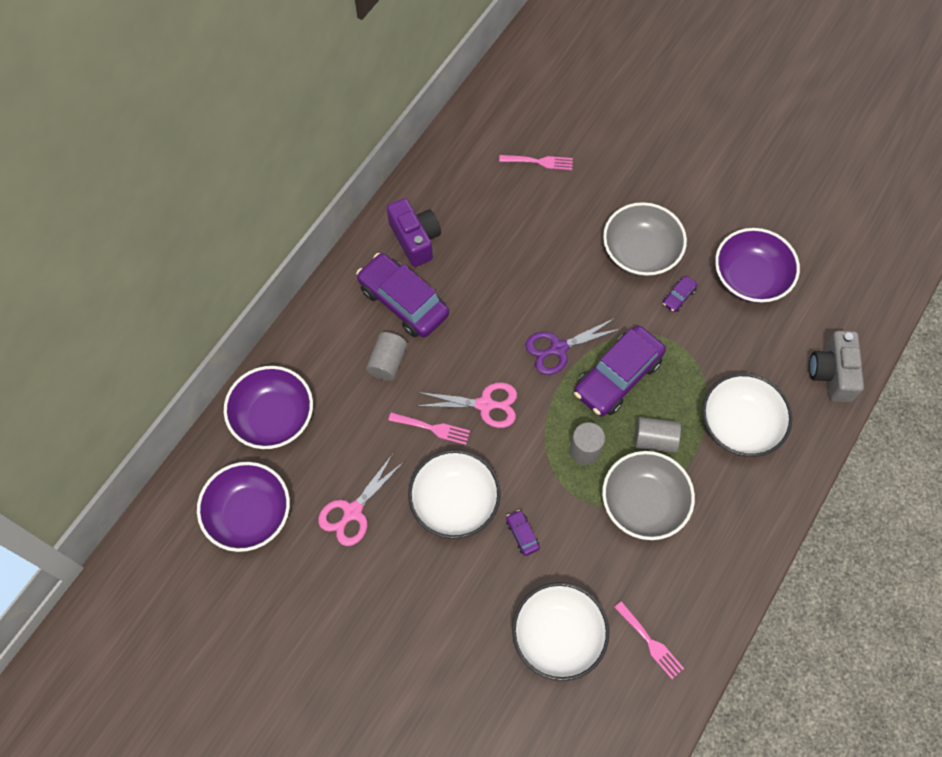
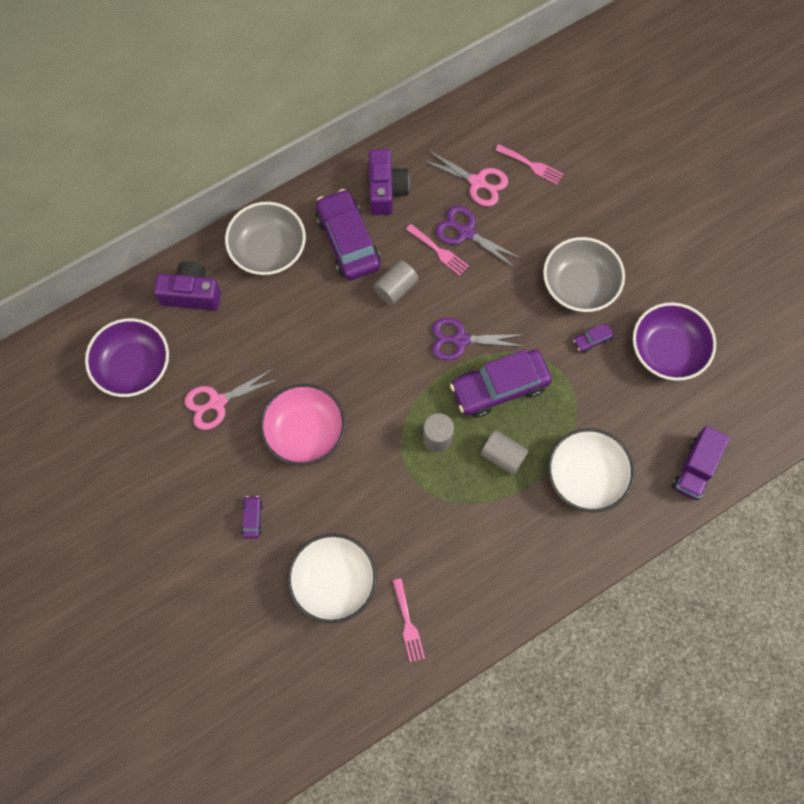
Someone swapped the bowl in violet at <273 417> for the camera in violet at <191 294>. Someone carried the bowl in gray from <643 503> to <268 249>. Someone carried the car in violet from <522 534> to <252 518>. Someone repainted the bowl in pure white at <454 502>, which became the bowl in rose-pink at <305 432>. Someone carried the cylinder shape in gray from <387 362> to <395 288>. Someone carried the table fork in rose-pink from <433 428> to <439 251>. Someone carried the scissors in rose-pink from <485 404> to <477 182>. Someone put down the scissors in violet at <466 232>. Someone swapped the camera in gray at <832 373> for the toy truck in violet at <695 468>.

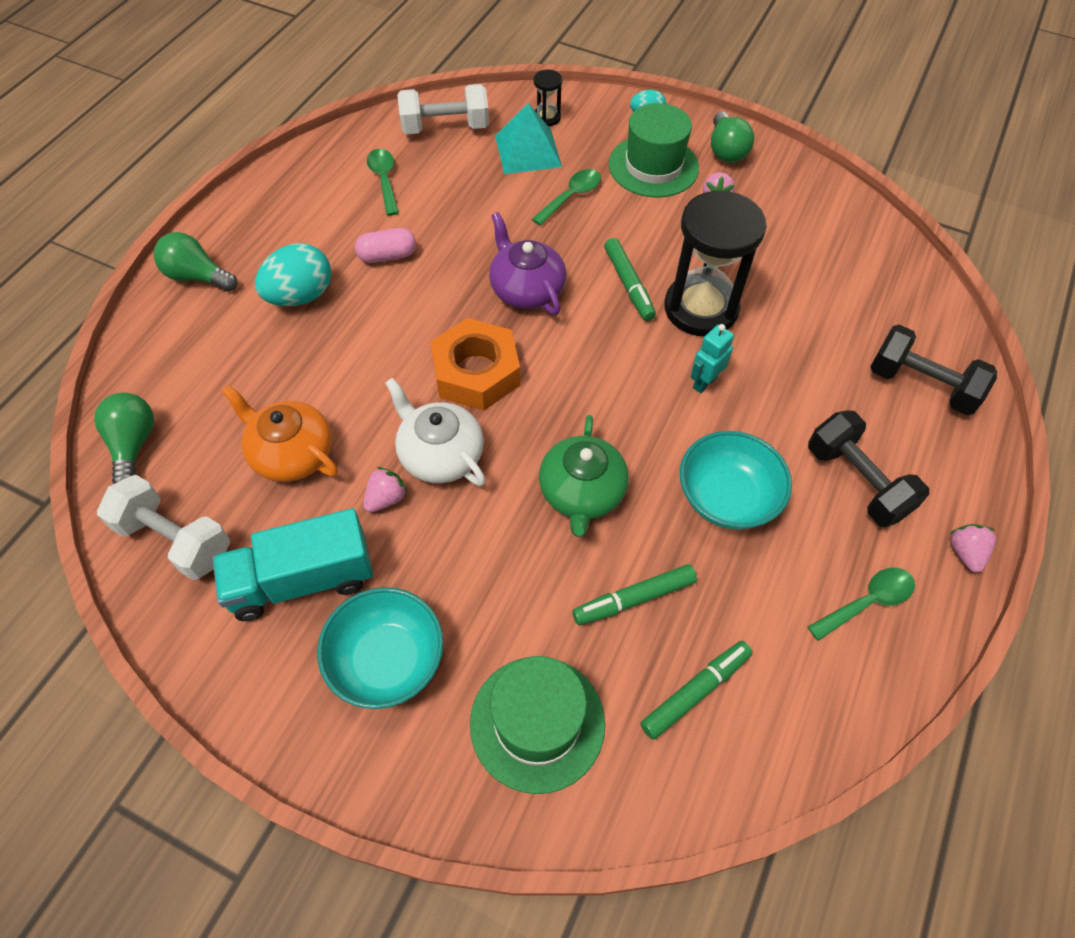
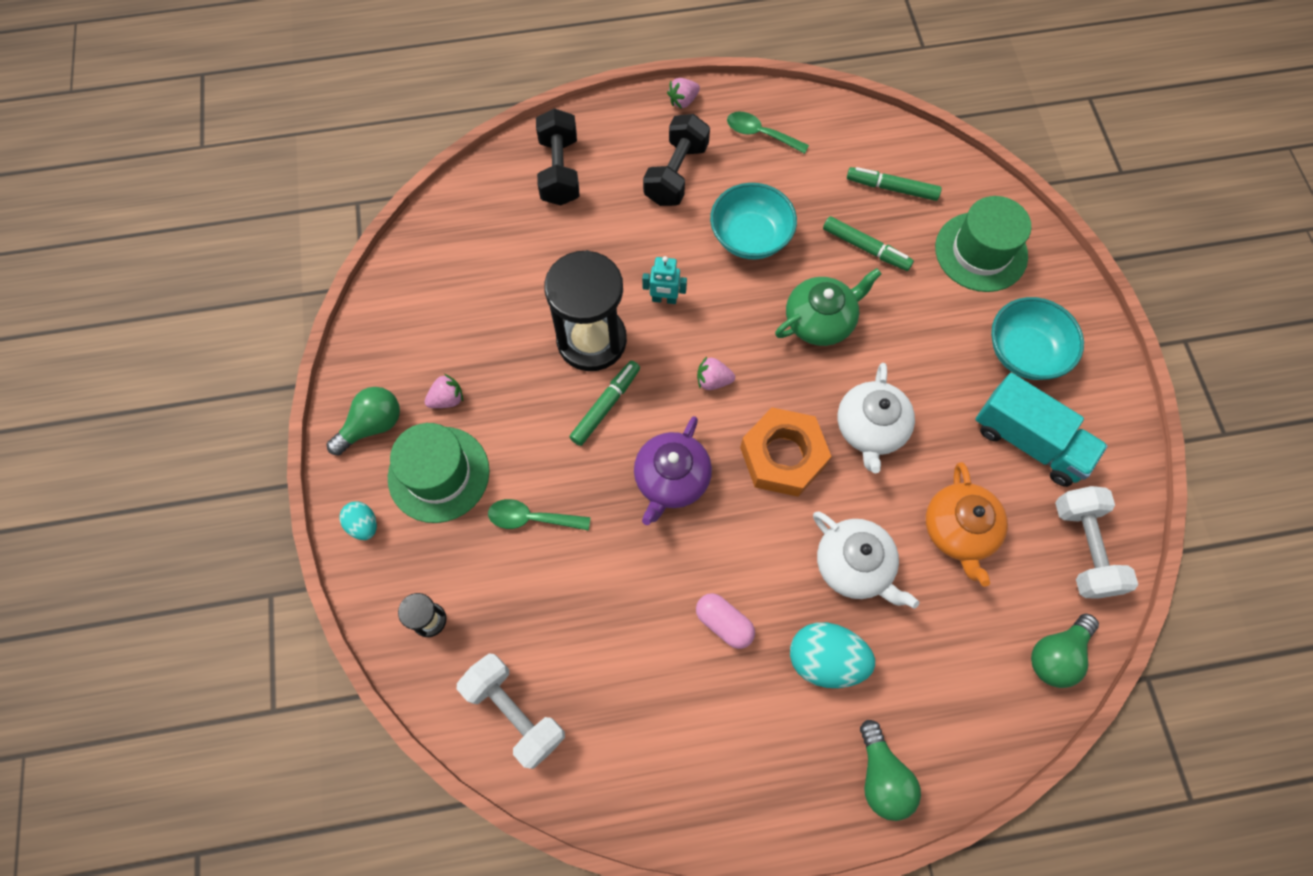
Someone carried the berry in rose-pink from <386 498> to <713 380>. Someone put down the tea pot in pure white at <854 565>. Someone took away the tablespoon in green at <384 180>. Someone took away the pyramid in turquoise at <528 151>.

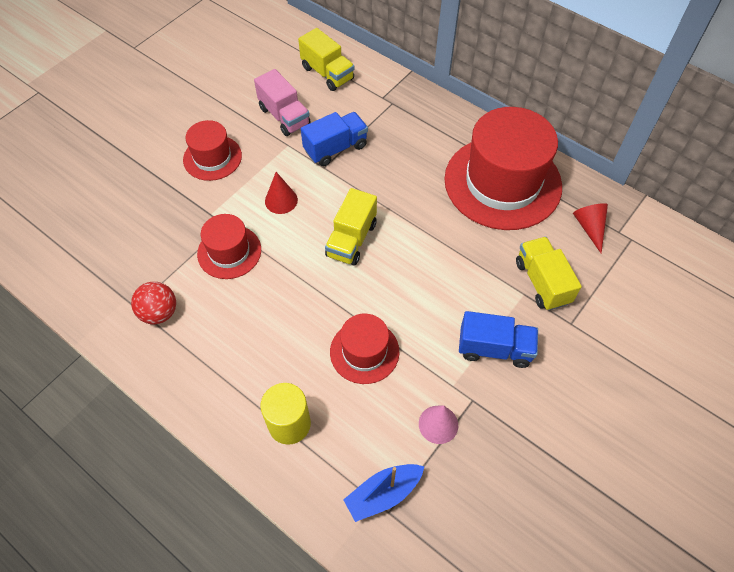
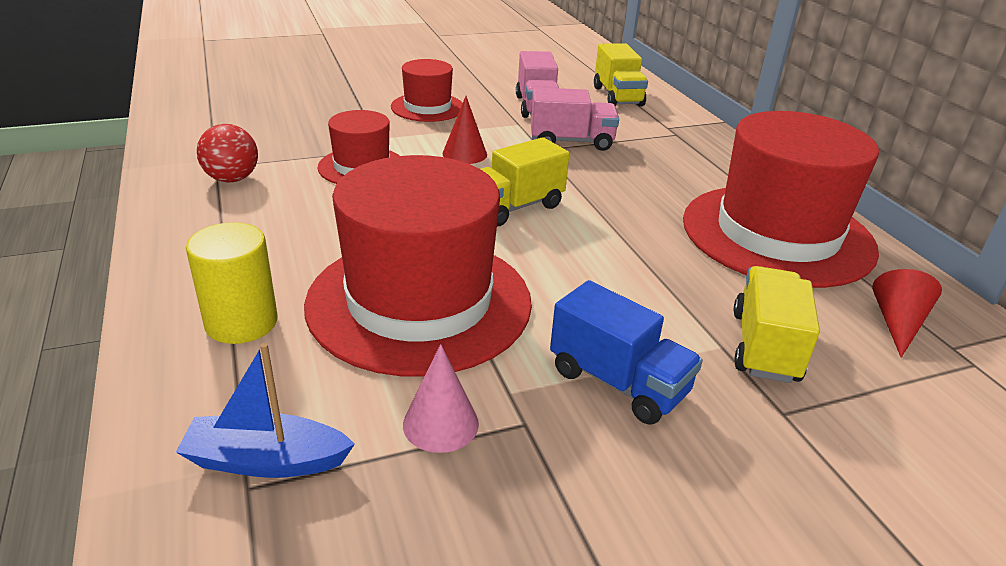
Someone scaled the top hat in red at <364 352> by 1.95. Someone repainted the toy truck in cobalt at <335 148>, which became the toy truck in rose-pink at <571 141>.

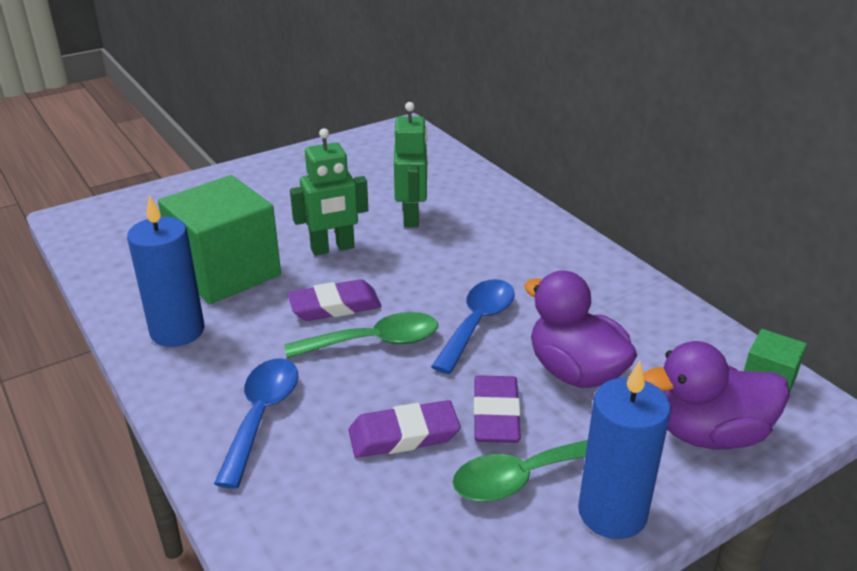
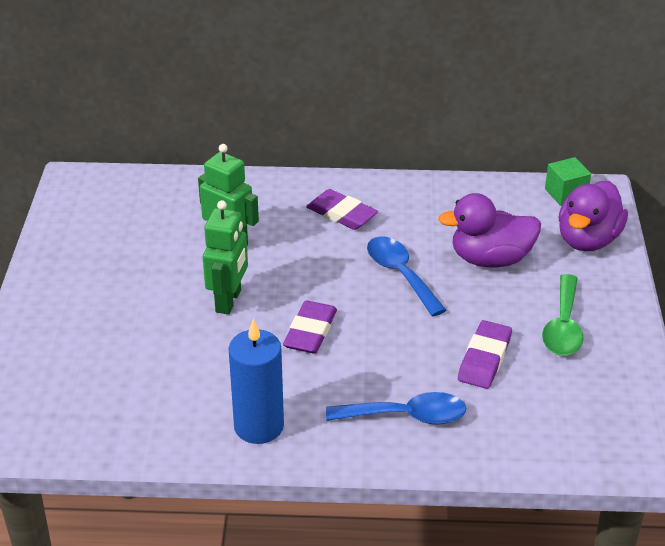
Someone carried the eraser in violet from <496 414> to <341 214>. Someone rotated the tablespoon in cobalt at <261 415> by 135 degrees clockwise. Someone took away the cube in green at <226 272>. Someone took away the tablespoon in green at <375 342>. Someone took away the wax candle in cobalt at <612 513>.

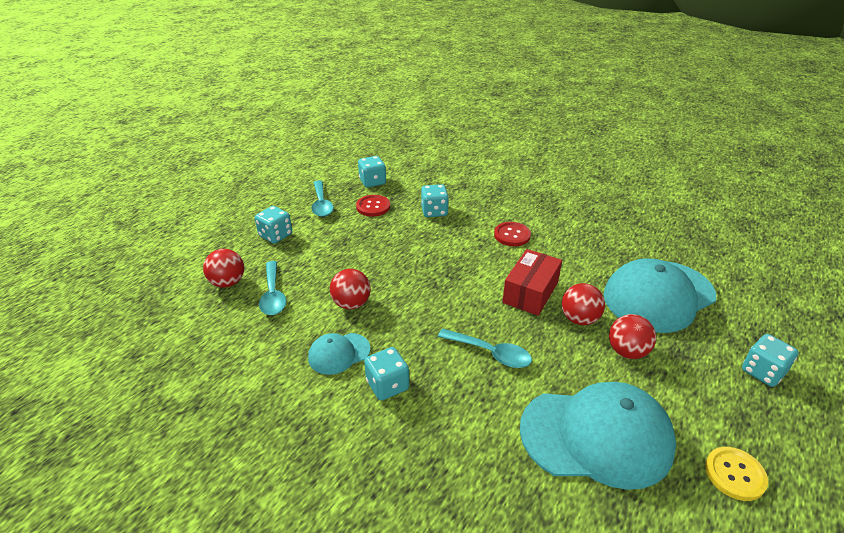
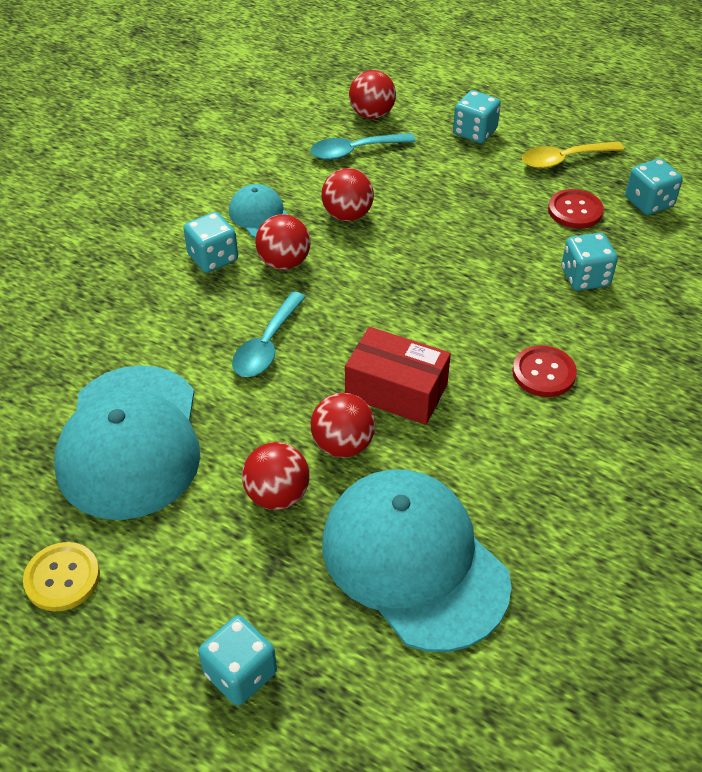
Someone put down the ball in red at <284 262>. Someone repainted the tablespoon in turquoise at <321 204>, which became the tablespoon in golden at <564 160>.

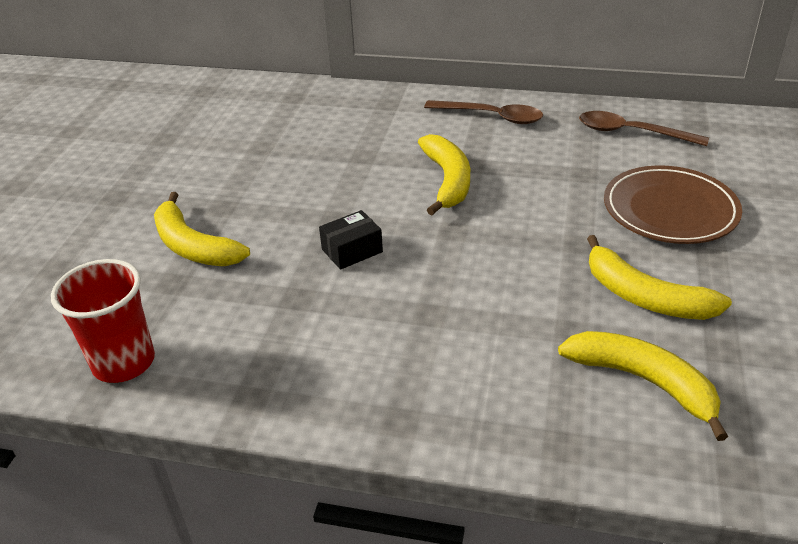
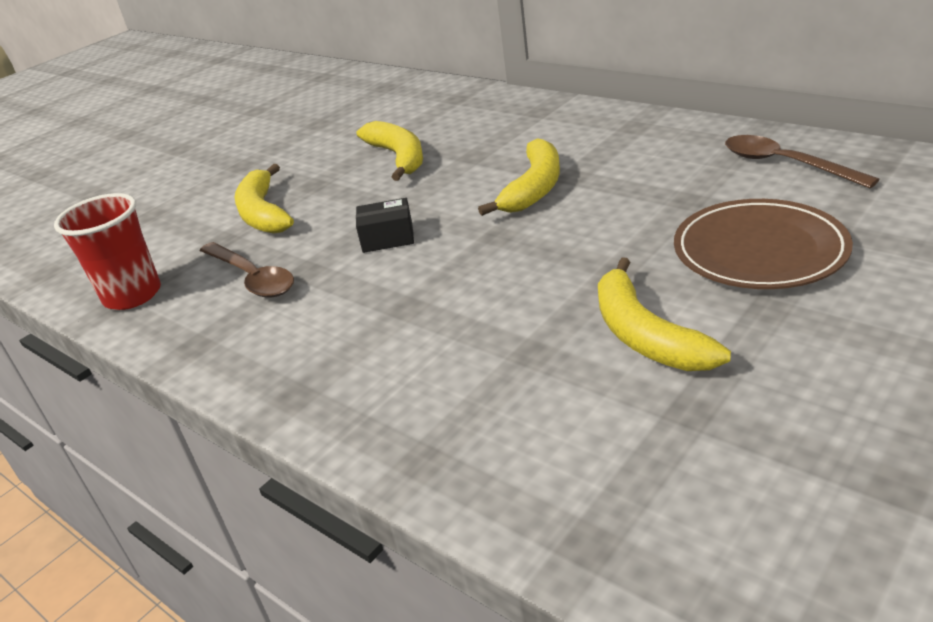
Someone carried the tablespoon in russet from <491 117> to <252 278>. Someone carried the banana fruit in golden from <644 381> to <398 157>.

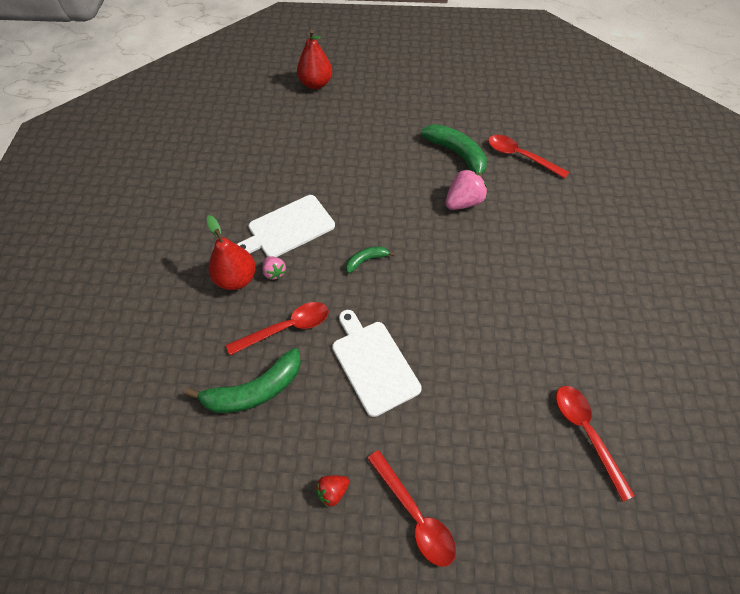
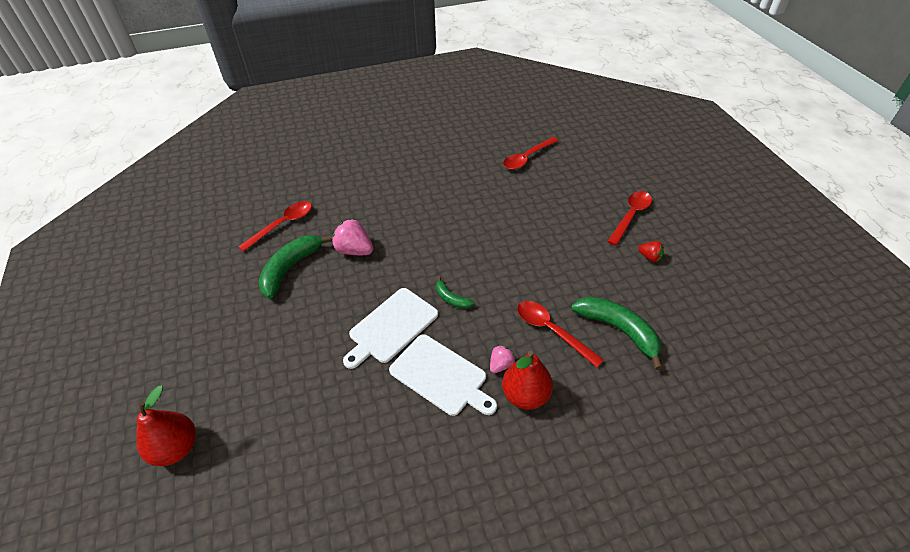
Someone rotated the tablespoon in red at <520 157> by 150 degrees counterclockwise. Someone carried the chopping board in pure white from <373 364> to <391 327>.

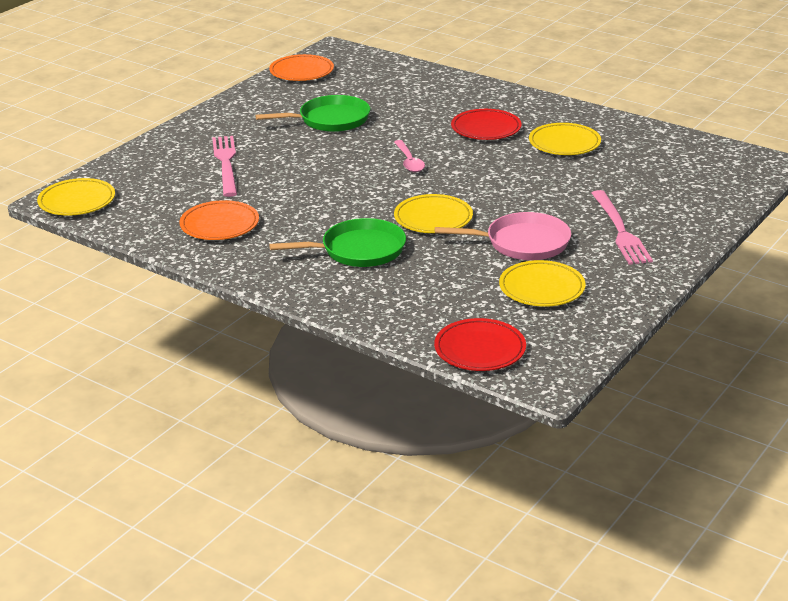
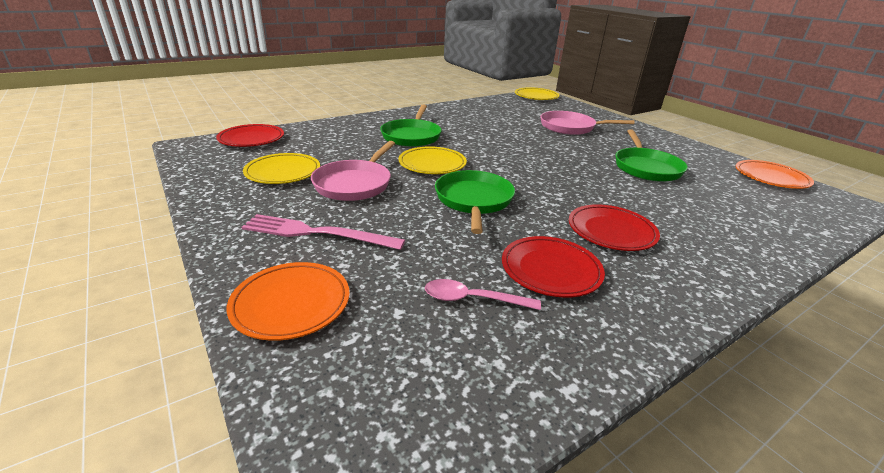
Someone carried the flat dish in bright orange from <219 225> to <291 303>. Someone carried the tablespoon in rose-pink from <409 161> to <473 299>. Someone put down the pan in green at <473 200>. Someone repainted the flat dish in golden at <564 143>, which became the flat dish in red at <550 270>. Someone swapped the table fork in rose-pink at <226 163> for the pan in rose-pink at <570 127>.

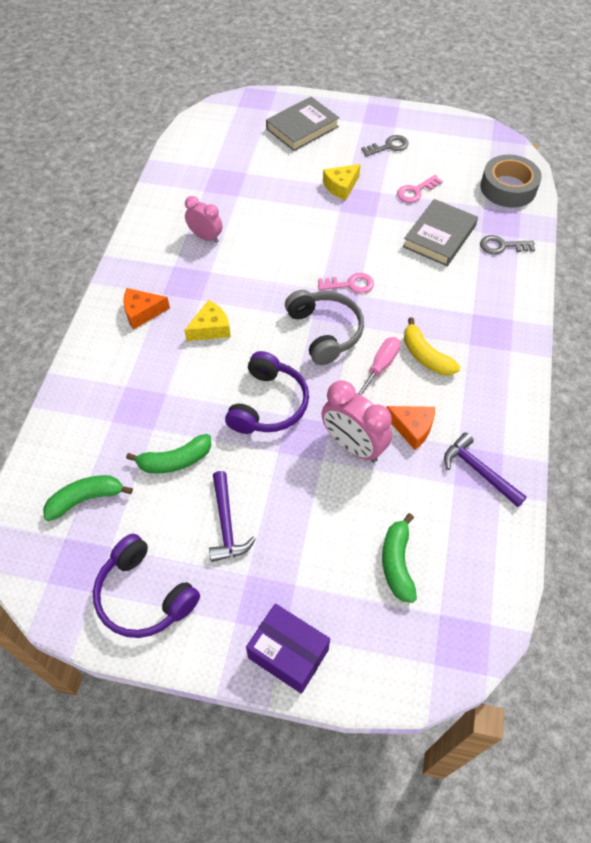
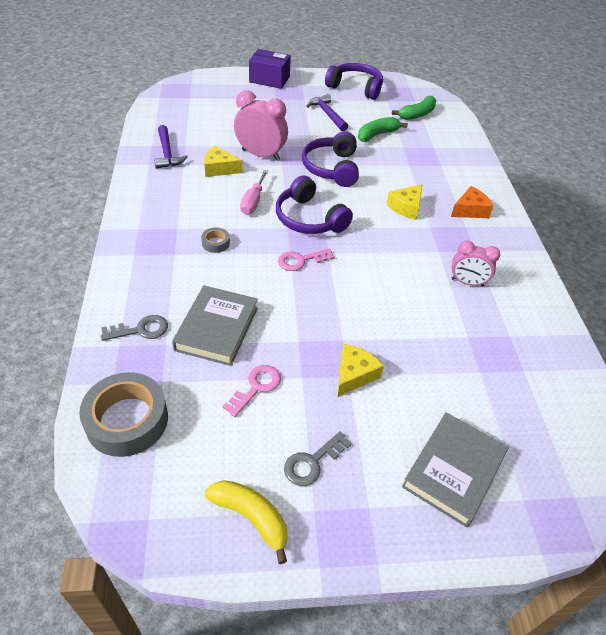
Someone rotated the carpenter's hammer in violet at <479 471> by 45 degrees clockwise. Someone put down the sticky tape in gray at <215 243>. Someone repainted the cheese wedge in bright orange at <412 428>, which became the cheese wedge in golden at <219 169>. Someone carried the banana fruit in golden from <425 356> to <251 517>. Someone repainted the headphones in gray at <325 332>, which became the headphones in violet at <309 219>. Someone took away the banana fruit in green at <397 563>.

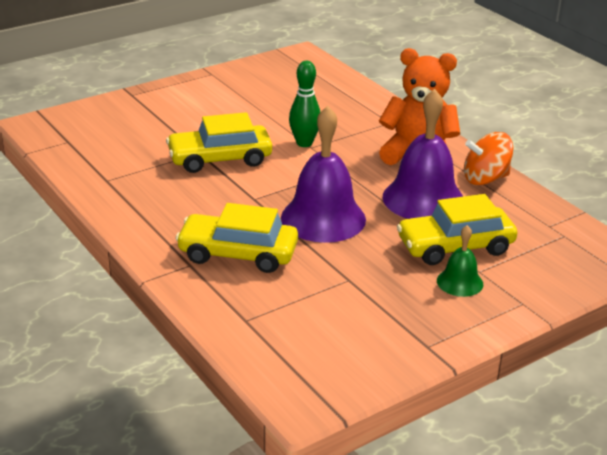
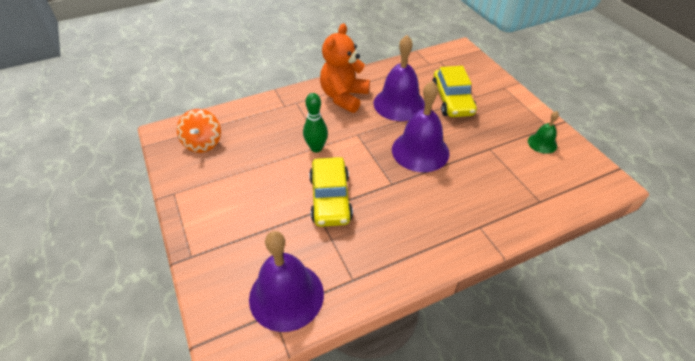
Someone carried the spinning top in bright orange from <485 179> to <203 143>. Someone put down the bell in violet at <286 295>. Someone carried the bell in green from <460 282> to <542 143>. Someone took away the car in golden at <238 254>.

